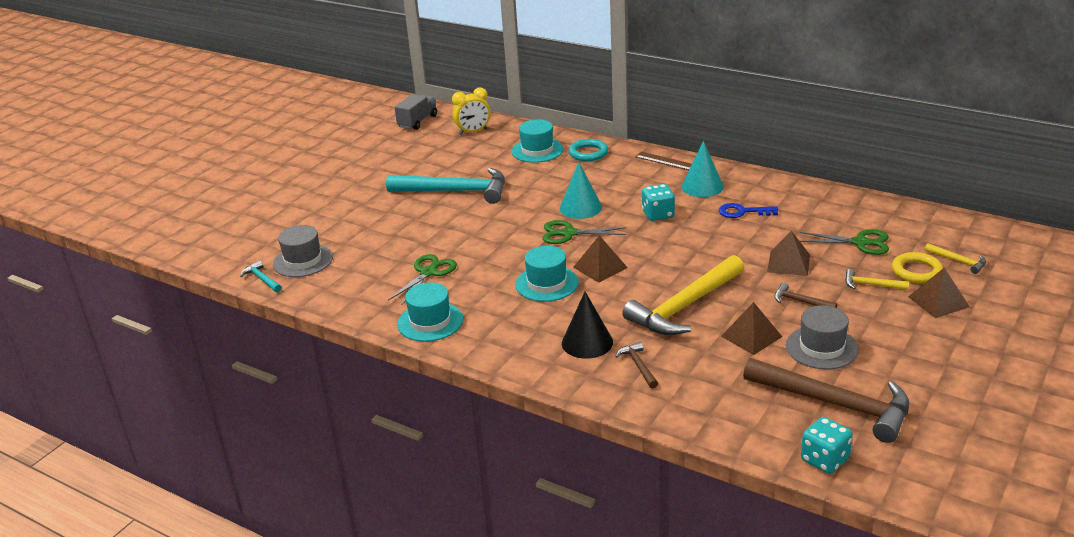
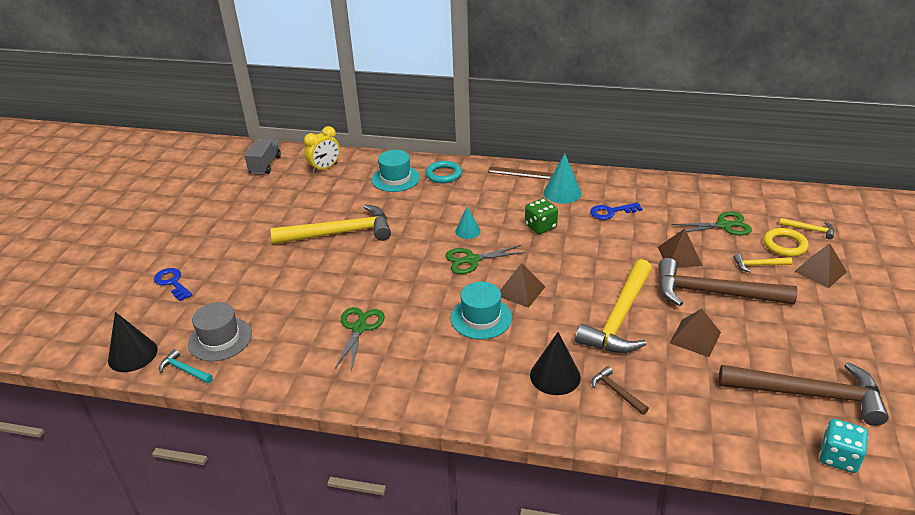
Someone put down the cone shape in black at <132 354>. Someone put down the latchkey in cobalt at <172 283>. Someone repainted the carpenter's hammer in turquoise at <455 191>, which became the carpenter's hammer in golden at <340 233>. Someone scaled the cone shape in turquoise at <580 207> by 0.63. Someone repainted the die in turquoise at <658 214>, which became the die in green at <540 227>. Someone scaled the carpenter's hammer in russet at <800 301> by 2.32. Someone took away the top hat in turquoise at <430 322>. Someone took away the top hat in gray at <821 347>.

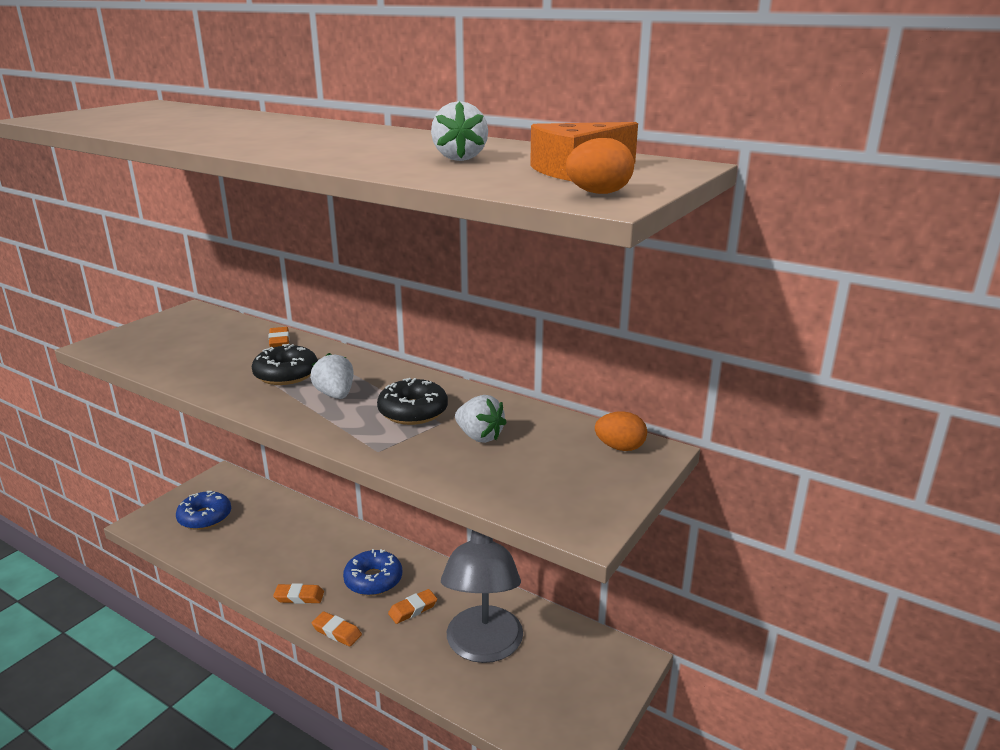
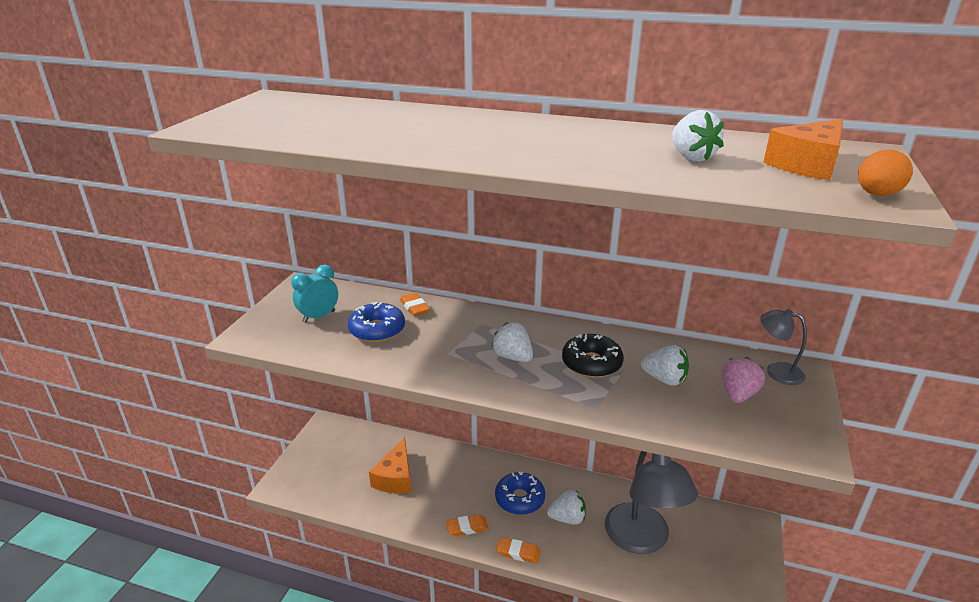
Someone put down the alarm clock in turquoise at <319 316>. Someone carried the donut in cobalt from <205 517> to <377 330>. Someone put down the cheese wedge in bright orange at <395 477>. Someone swapped the eraser in bright orange at <413 609> for the berry in pure white at <567 518>. Someone put down the berry in rose-pink at <738 394>. Someone swapped the egg shape in bright orange at <620 447> for the reading lamp in gray at <776 371>. Someone took away the donut in black at <286 374>.

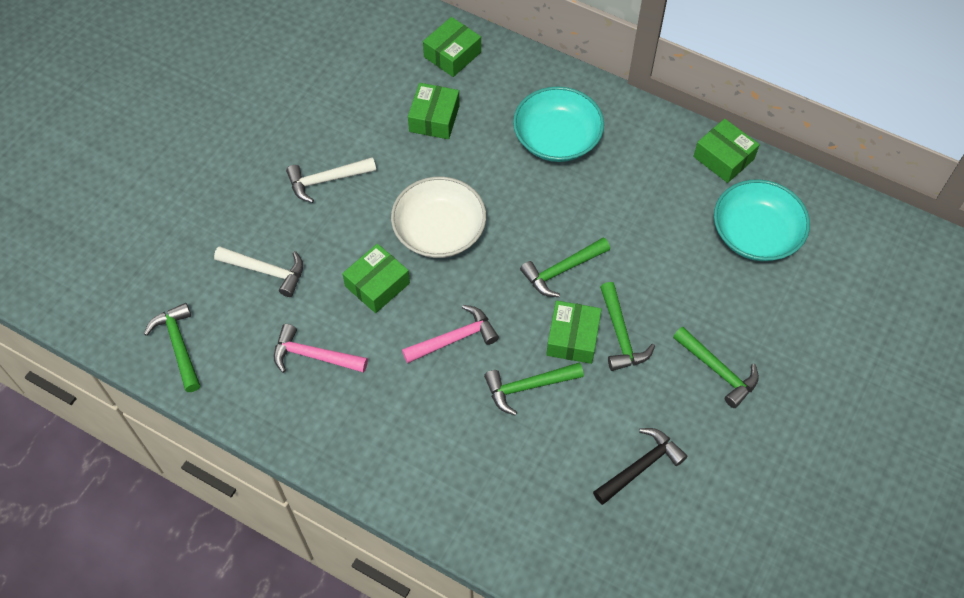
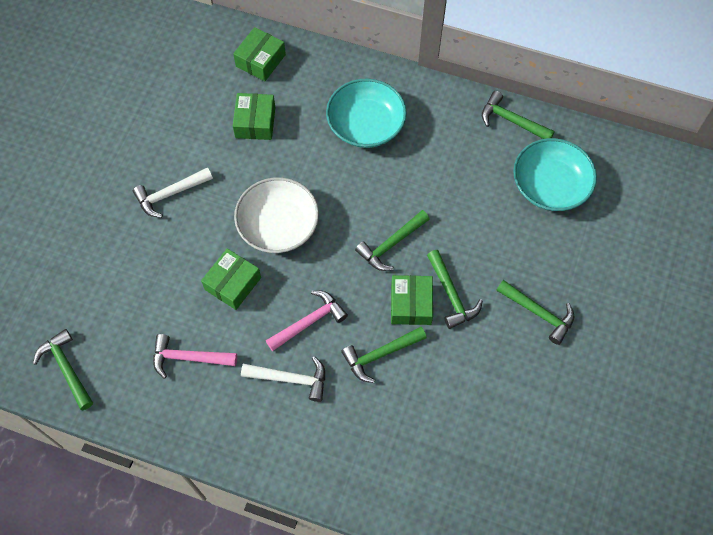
Someone carried the carpenter's hammer in pure white from <266 271> to <290 379>. Someone swapped the parcel in green at <723 158> for the carpenter's hammer in green at <512 121>. Someone took away the carpenter's hammer in black at <640 466>.

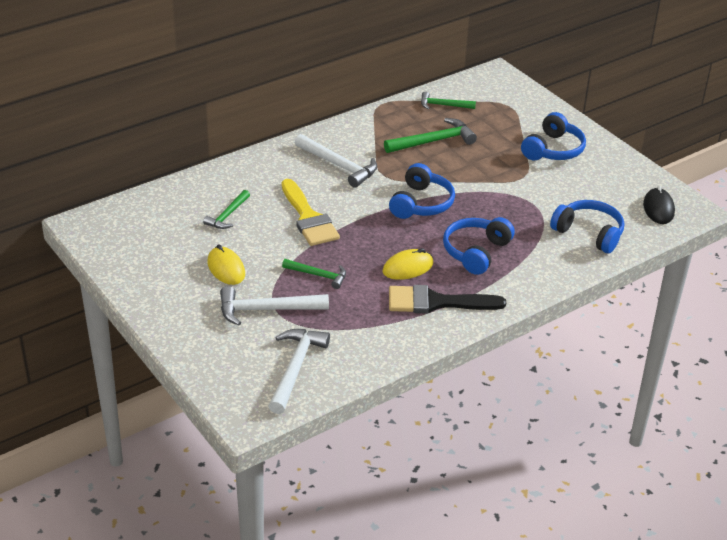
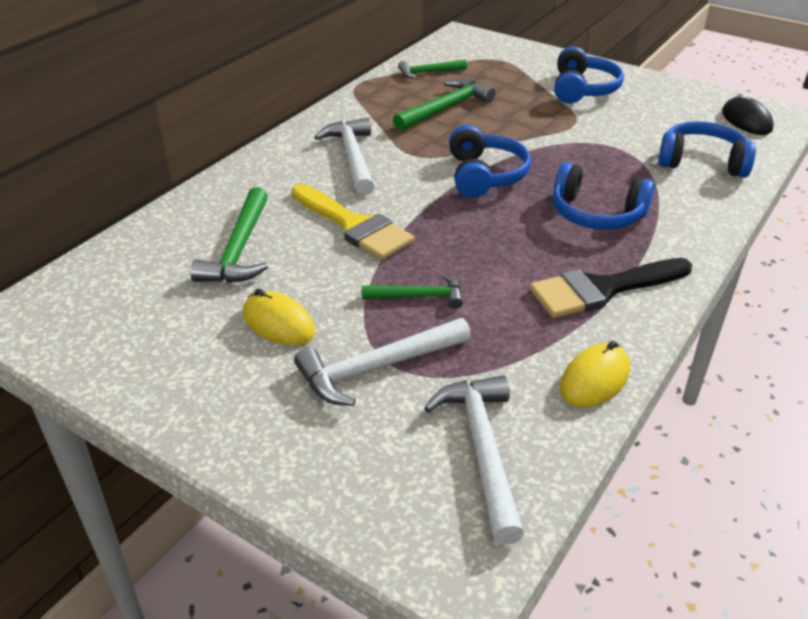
Someone scaled the carpenter's hammer in green at <227 215> by 1.60. Someone rotated the carpenter's hammer in pure white at <339 166> by 120 degrees counterclockwise. Someone rotated the headphones in cobalt at <476 252> by 75 degrees counterclockwise. Someone carried the PC mouse in golden from <408 268> to <594 379>.

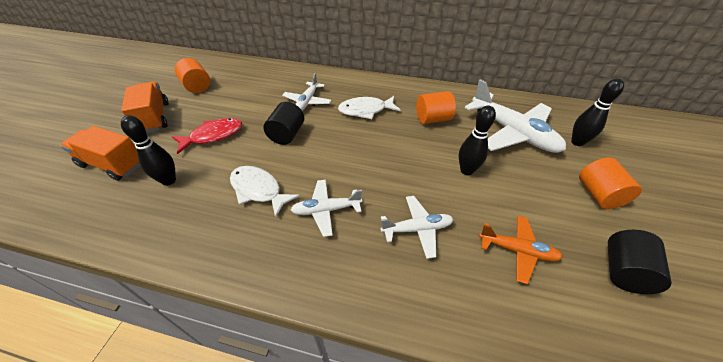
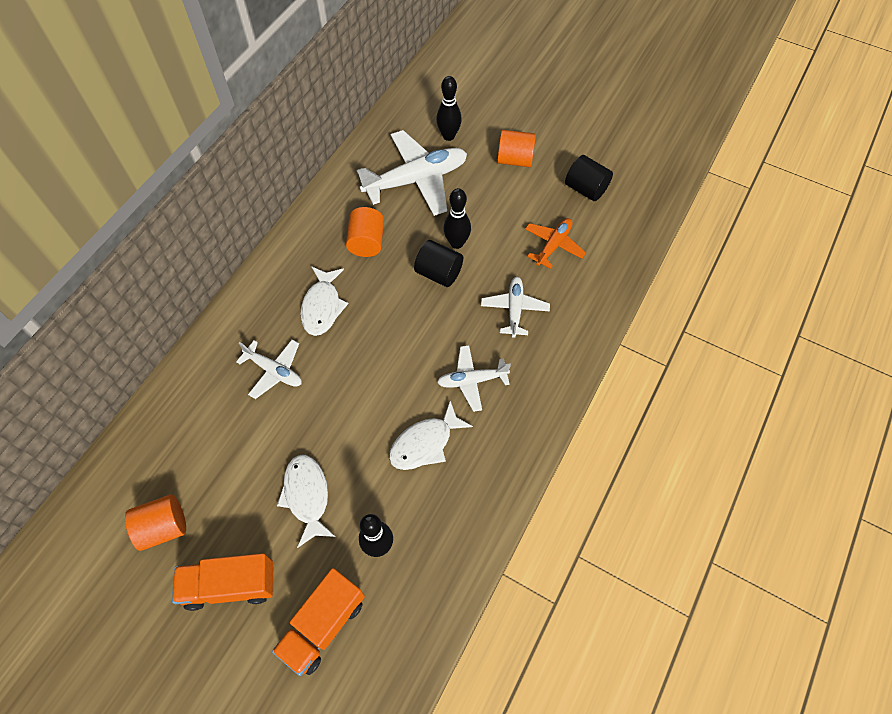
Someone repainted the fish figure in red at <213 136>, which became the fish figure in pure white at <307 496>. Someone carried the cylinder shape in black from <287 134> to <438 273>. Someone rotated the aeroplane in pure white at <326 210> by 75 degrees clockwise.

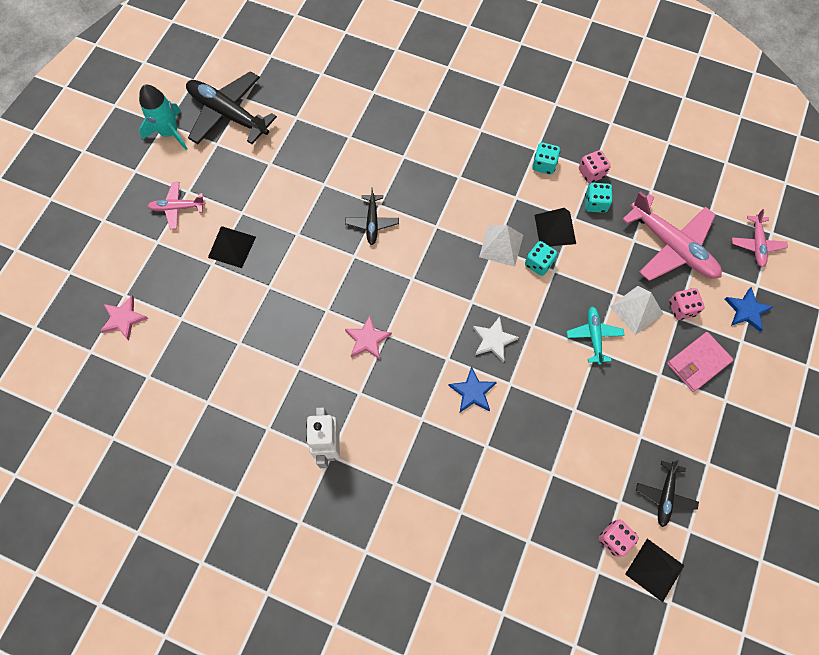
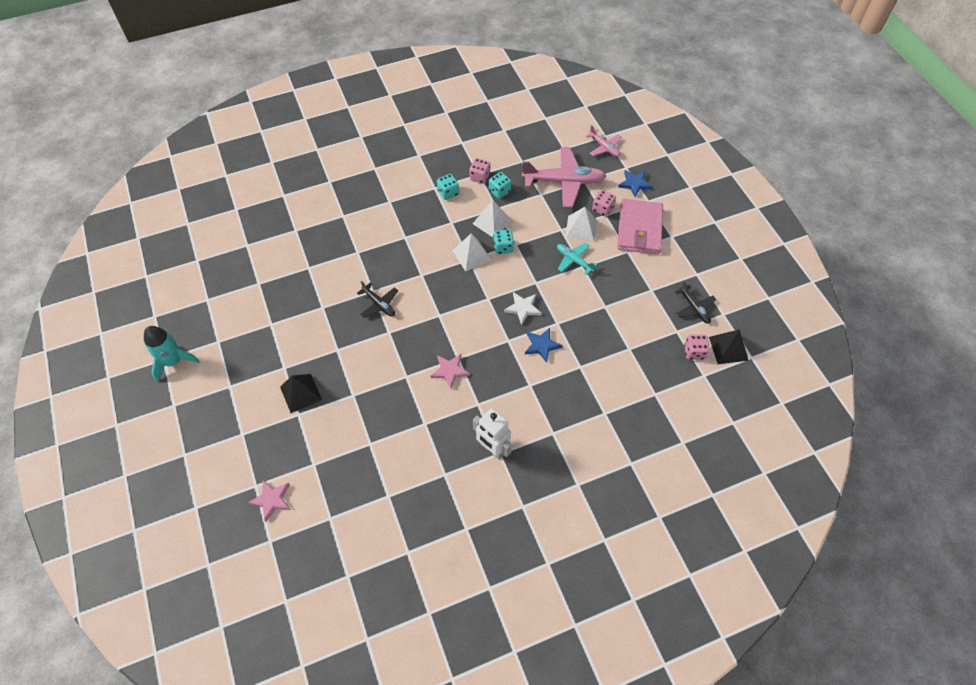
Someone repainted the pyramid in black at <555 229>, which became the pyramid in pure white at <492 222>. Someone scaled the billfold in rose-pink at <698 363> by 1.51. Someone took away the aeroplane in rose-pink at <177 208>. Someone took away the aeroplane in black at <228 114>.

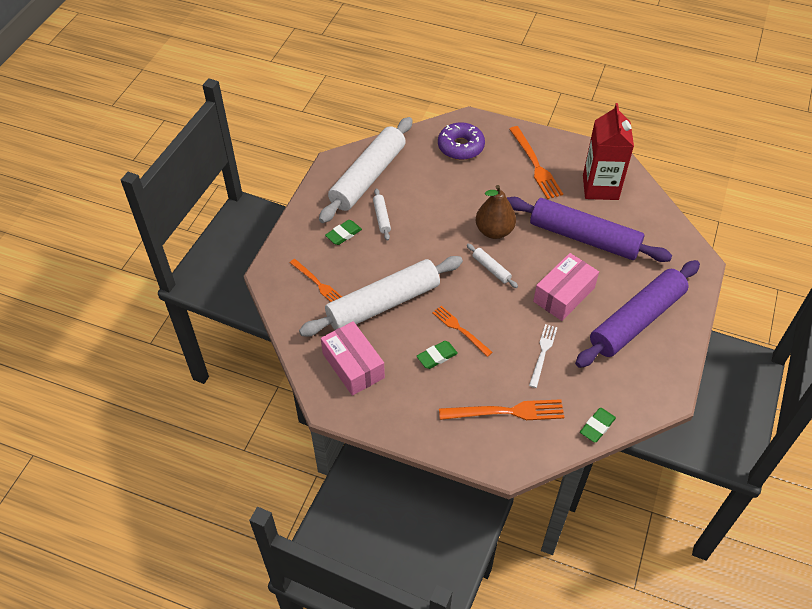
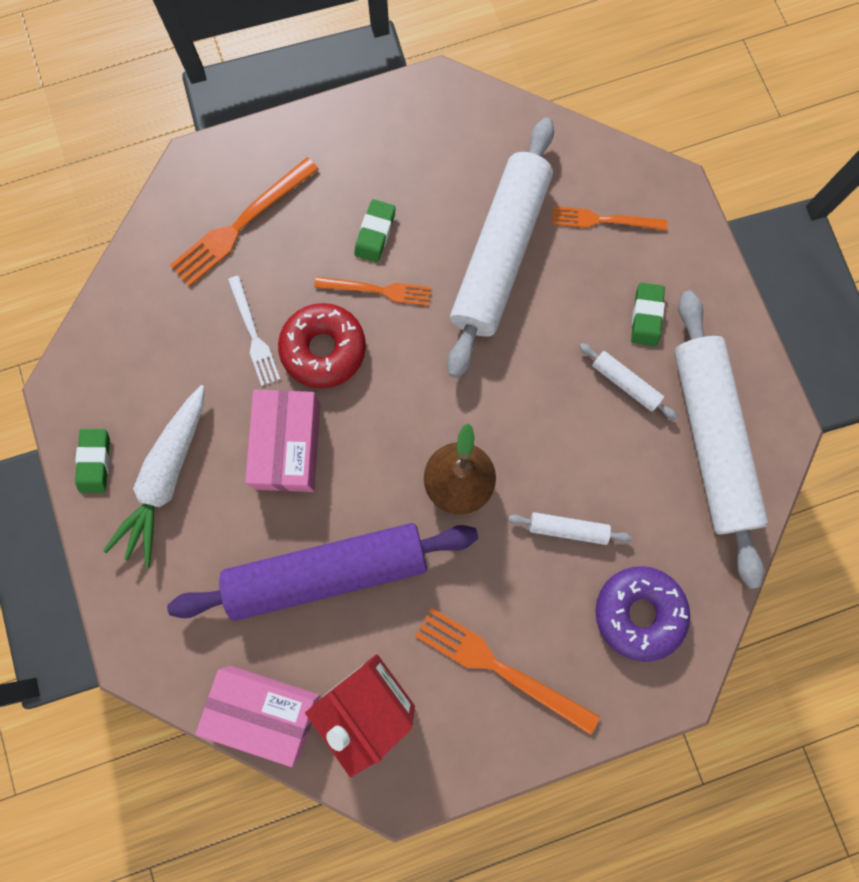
Someone carried the eraser in green from <597 426> to <95 461>. Someone swapped the dough roller in violet at <637 320> for the carrot in pure white at <167 478>. Someone carried the parcel in rose-pink from <353 365> to <264 711>. Someone put down the donut in red at <323 349>. Someone carried the dough roller in pure white from <491 269> to <568 529>.

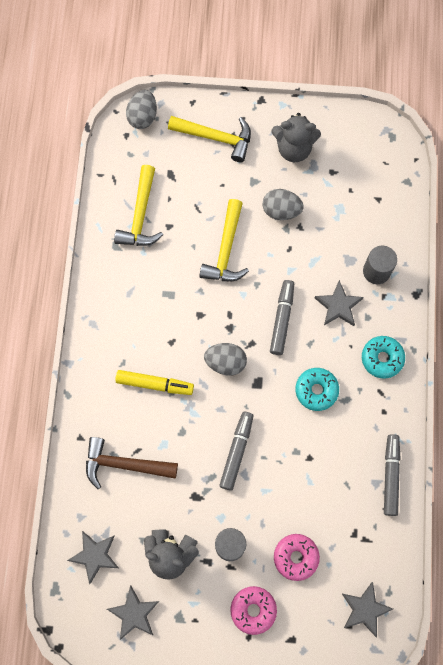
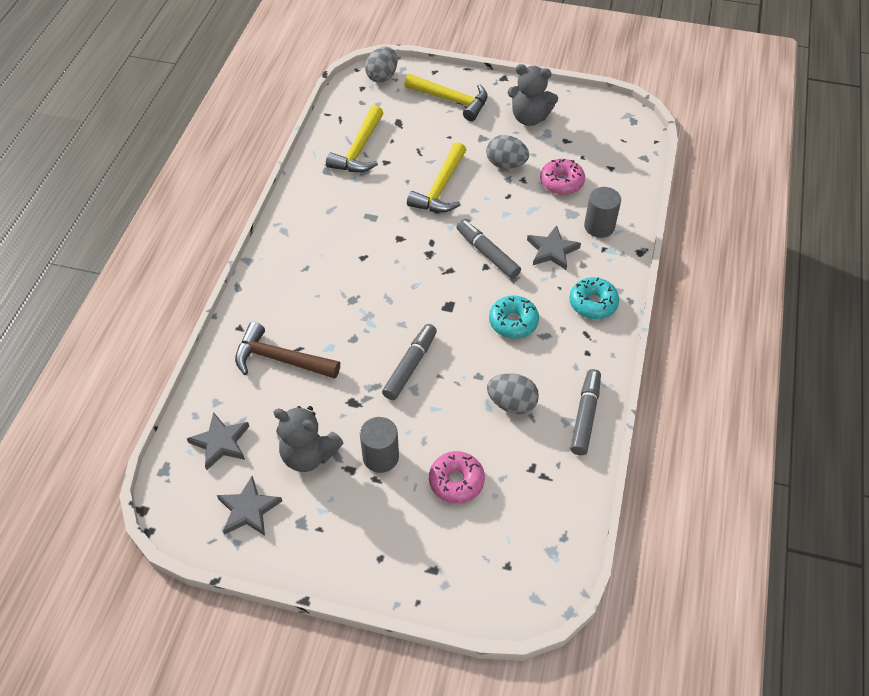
Someone rotated the marker in gray at <282 319> by 60 degrees counterclockwise. Someone carried the egg shape in gray from <225 362> to <512 403>. Someone carried the donut in rose-pink from <253 610> to <561 182>. Someone took away the marker in golden at <154 384>. Someone took away the star shape in gray at <365 609>.

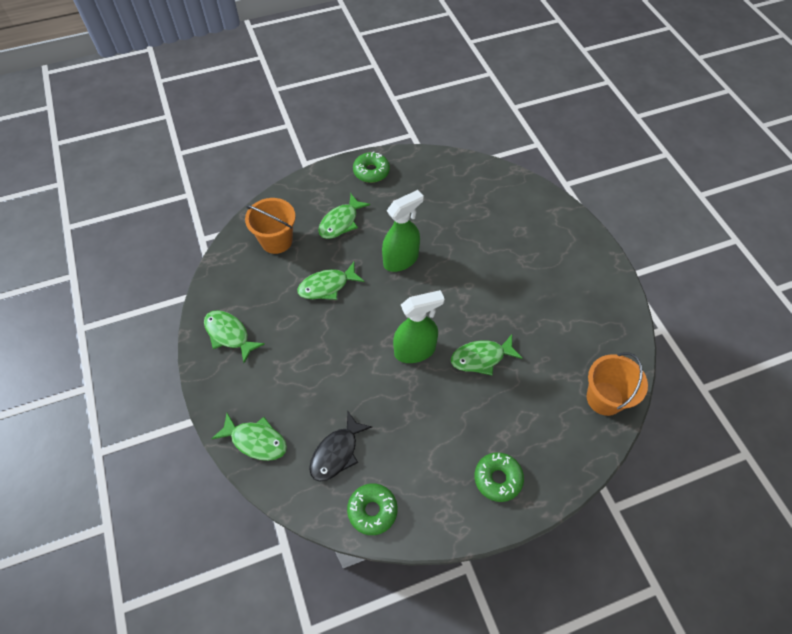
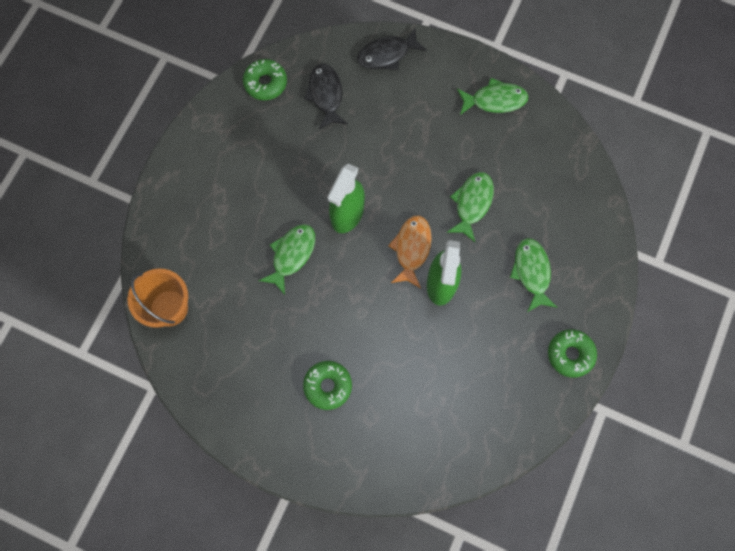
Someone carried the donut in green from <497 479> to <328 386>. Someone repainted the fish figure in green at <256 441>, which became the fish figure in black at <387 54>. Someone put down the fish figure in bright orange at <411 249>. Someone took away the sand bucket in bright orange at <276 241>.

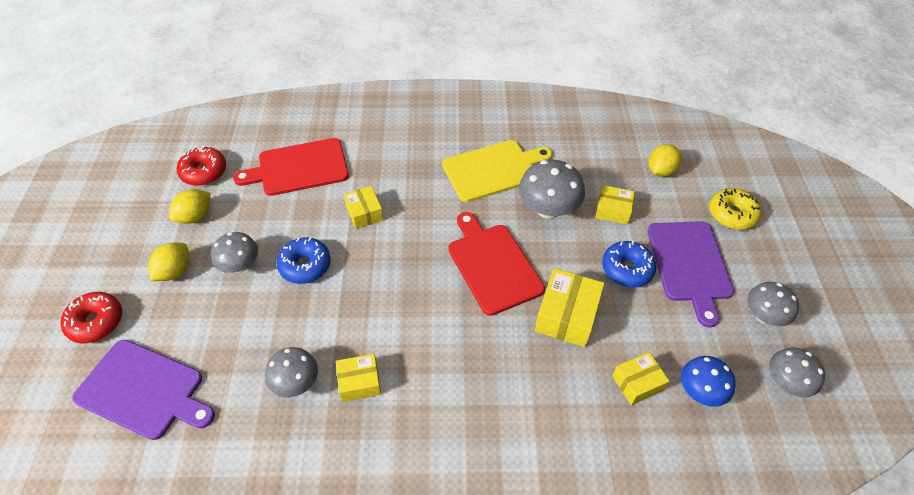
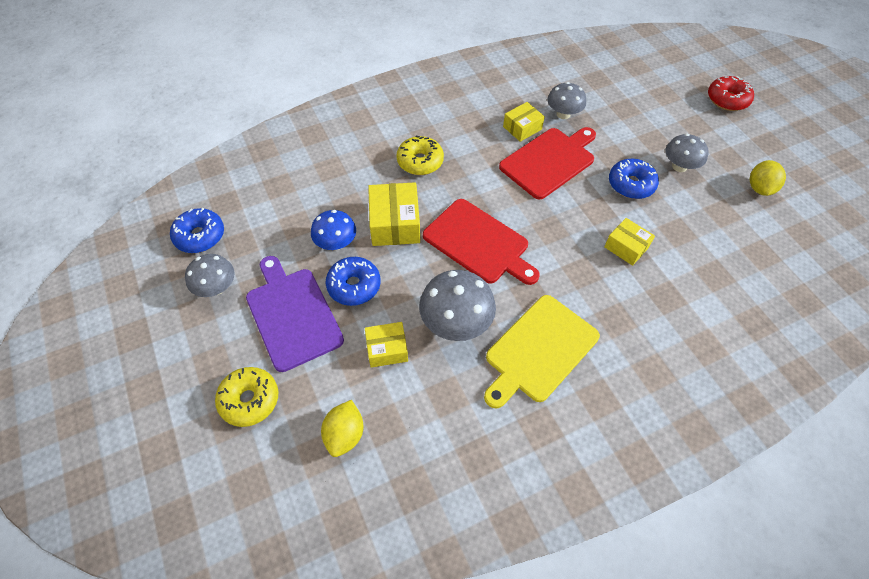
Someone swapped the mushroom in gray at <786 382> for the donut in cobalt at <200 236>. Someone carried the mushroom in cobalt from <700 391> to <336 243>. Someone put down the donut in golden at <420 161>. Someone carried the chopping board in red from <299 168> to <549 161>. Someone took away the chopping board in violet at <144 390>. Someone took away the lemon in golden at <175 271>. Someone took away the donut in red at <204 172>. Someone took away the parcel in golden at <637 383>.

